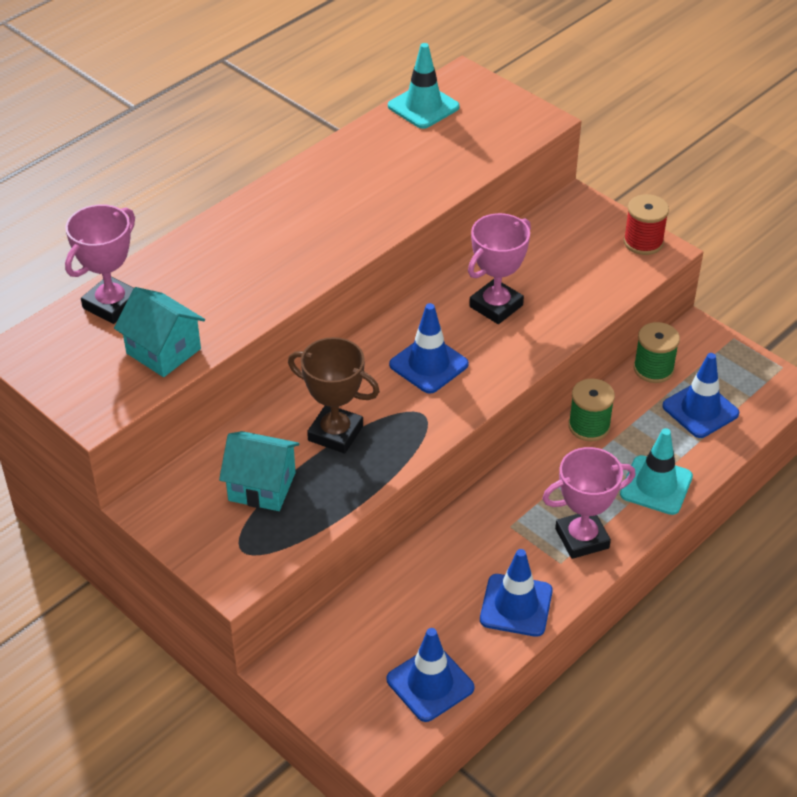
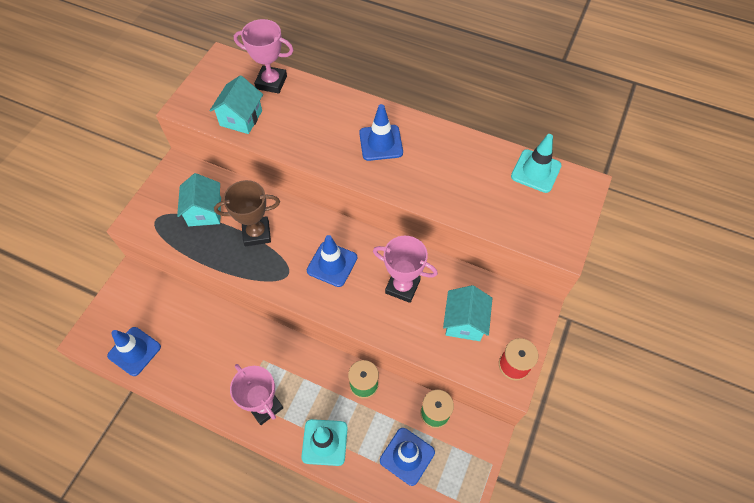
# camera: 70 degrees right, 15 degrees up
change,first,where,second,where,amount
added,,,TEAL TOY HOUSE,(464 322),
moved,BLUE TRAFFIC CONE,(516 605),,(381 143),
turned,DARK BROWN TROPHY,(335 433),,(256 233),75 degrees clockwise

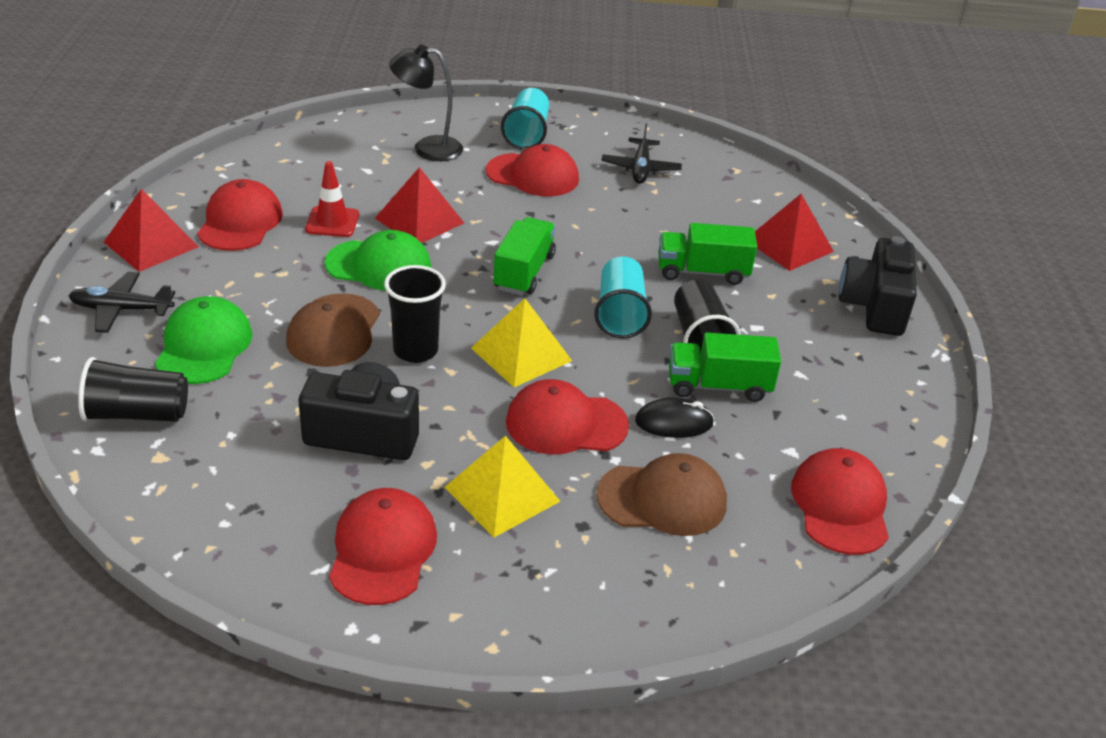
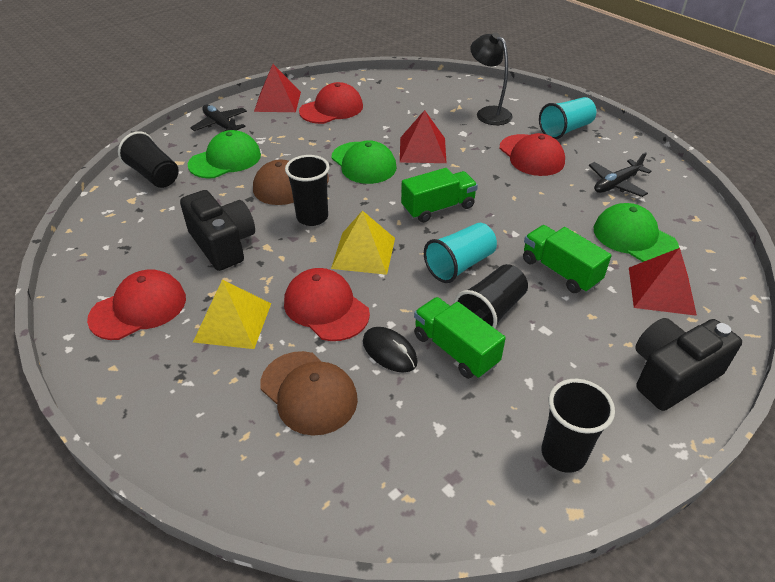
# camera: 50 degrees right, 5 degrees up
change,first,where,second,where,amount
removed,CRIMSON TRAFFIC CONE,(332 222),,,
removed,CRIMSON CAP,(840 505),,,
added,,,EBONY CUP,(563 454),
added,,,EMERALD CAP,(634 238),

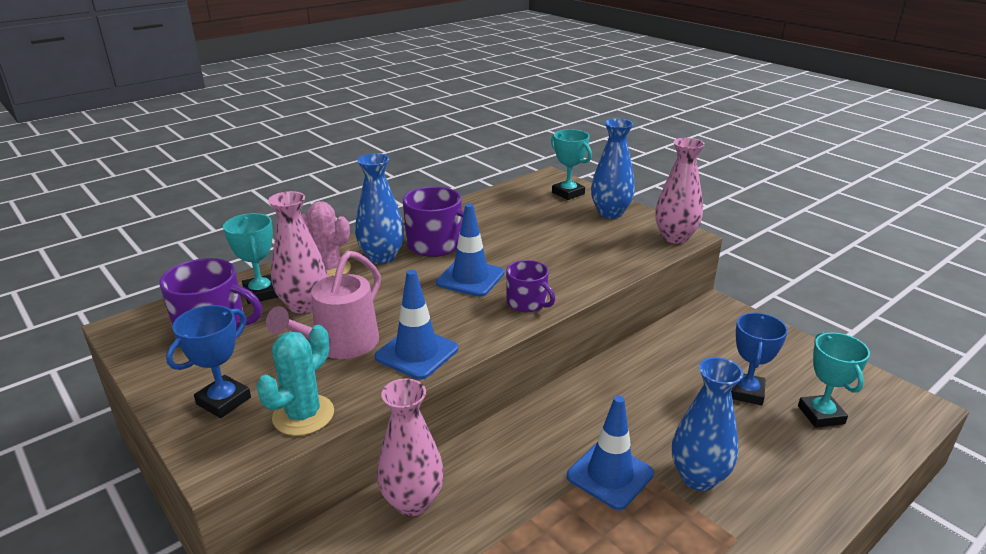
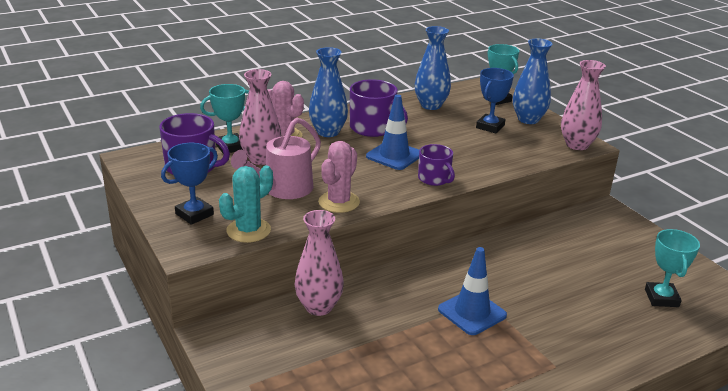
# camera: 10 degrees right, 0 degrees up
change,first,where,second,where,amount
moved,BLUE VASE,(698 477),,(431 105),
moved,BLUE TROPHY,(746 392),,(490 127),
replaced,BLUE TRAFFIC CONE,(417 353),ROSY PRICKLY PLANT,(339 202),
turned,TEAL TROPHY,(261 293),,(230 147),75 degrees clockwise

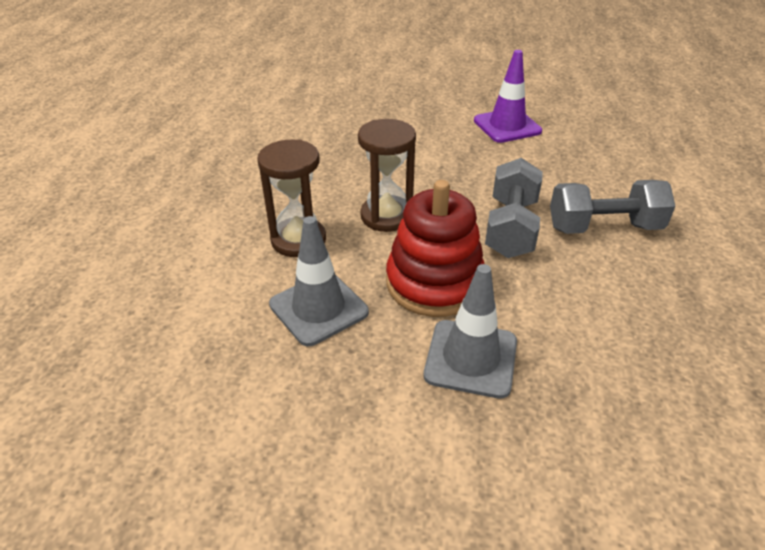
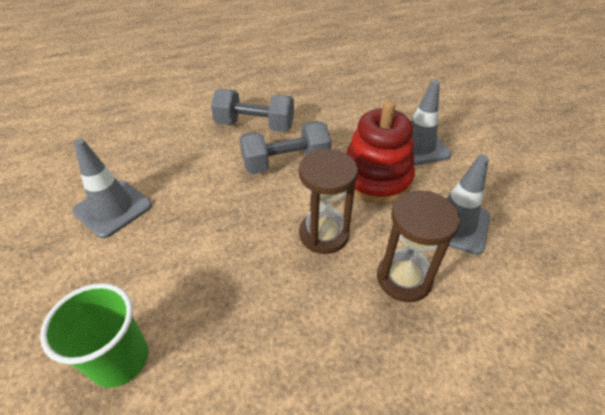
# camera: 120 degrees left, 5 degrees up
change,first,where,second,where,amount
added,,,EMERALD CUP,(120 359),
recoloured,VIOLET TRAFFIC CONE,(507 126),GRAY TRAFFIC CONE,(113 208),
turned,GRAY DUMBBELL,(604 227),,(255 125),45 degrees counterclockwise

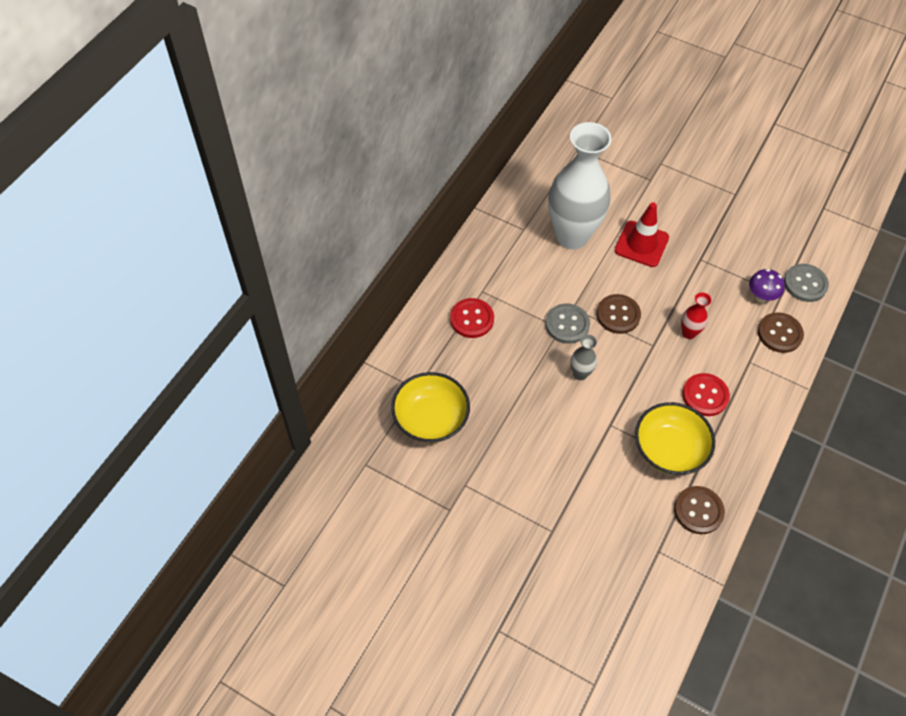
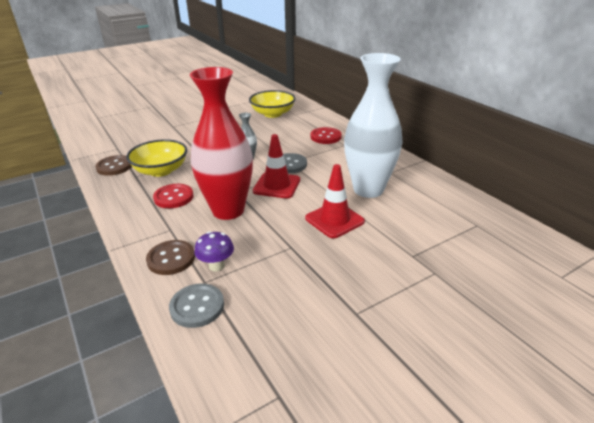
# camera: 120 degrees right, 25 degrees down
change,first,where,second,where,amount
replaced,DARK BROWN BUTTON,(618 315),CRIMSON TRAFFIC CONE,(277 185),
resized,CRIMSON VASE,(689 333),,(228 210),x2.47

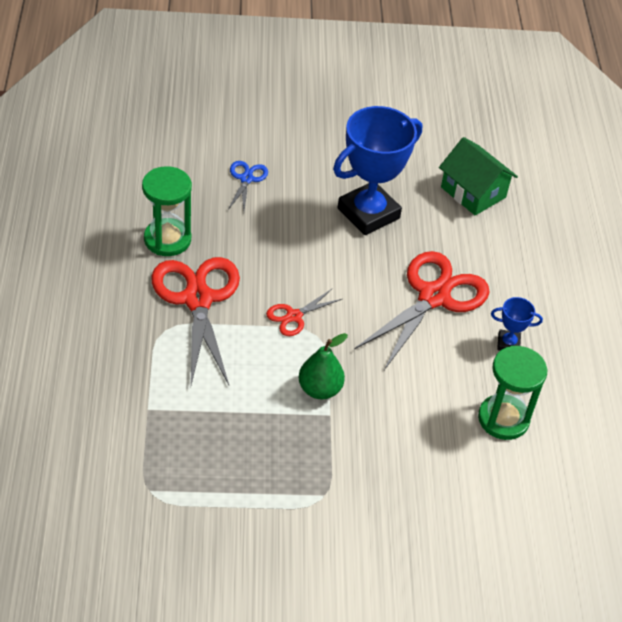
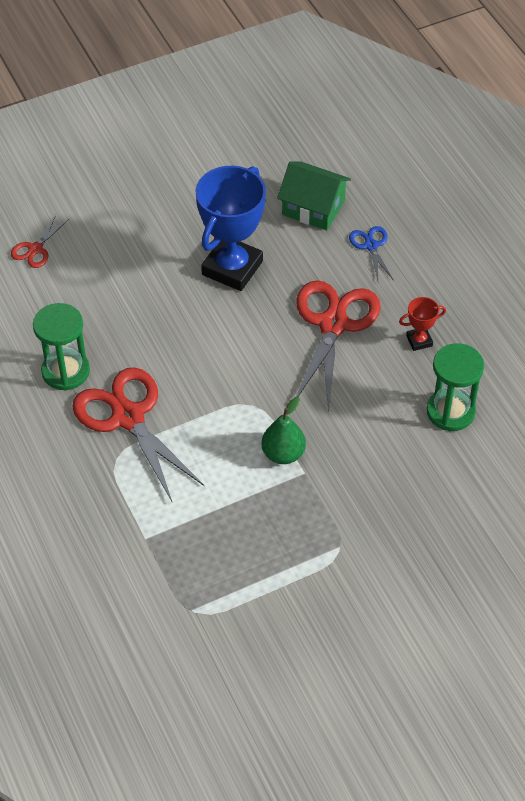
# camera: 20 degrees left, 5 degrees up
change,first,where,second,where,amount
moved,BLUE SHEARS,(246 179),,(371 246),
moved,CRIMSON SHEARS,(294 316),,(35 249),
recoloured,BLUE TROPHY,(508 343),CRIMSON TROPHY,(419 341),

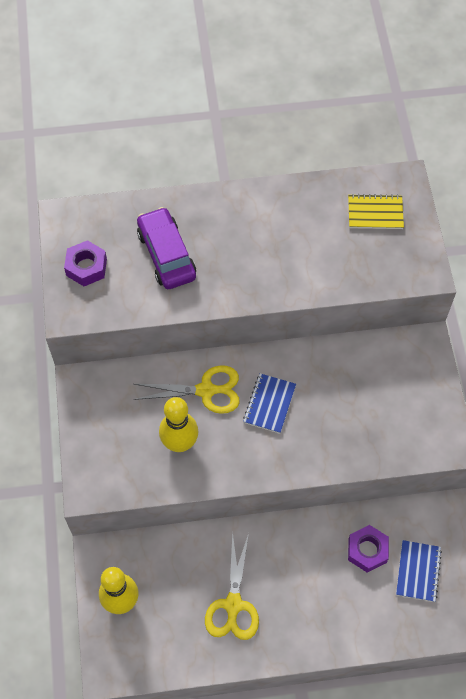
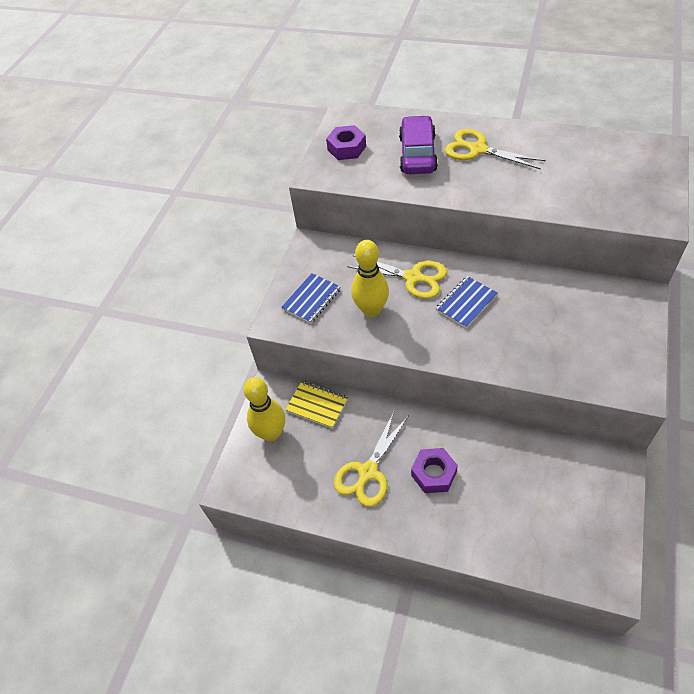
# camera: 30 degrees right, 10 degrees down
change,first,where,second,where,amount
added,,,BRIGHT YELLOW SHEARS,(478 149),
moved,BRIGHT YELLOW EXERCISE BOOK,(375 213),,(317 405),
moved,VIOLET HEXAGON NUT,(367 550),,(434 474),
moved,BLUE EXERCISE BOOK,(418 571),,(311 299),

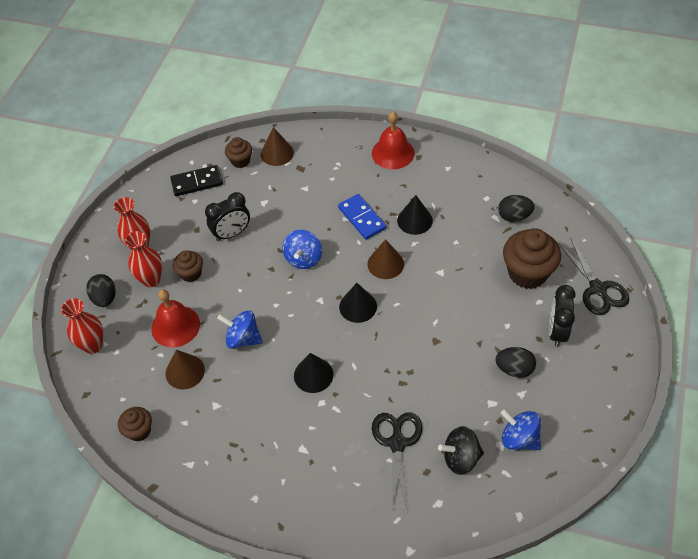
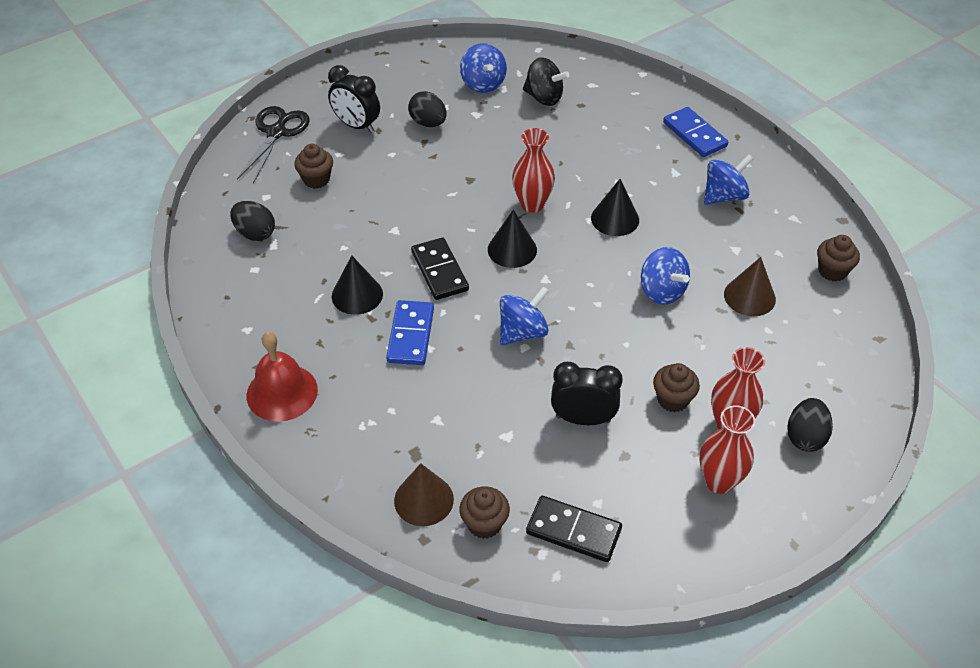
# camera: 145 degrees left, 5 degrees down
change,first,where,second,where,amount
removed,CRIMSON SCHOOL BELL,(175 326),,,
removed,EBONY SHEARS,(397 443),,,
added,,,BLUE DOMINO PIECE,(694 135),
added,,,BLUE SPINNING TOP,(724 196),
moved,CRIMSON VASE,(93 345),,(532 204),
replaced,DARK BROWN SOLID CONE,(385 264),EBONY DOMINO PIECE,(440 271),
turned,EBONY ALARM CLOCK,(557 331),,(356 126),75 degrees clockwise
resized,DARK BROWN CUPCAKE,(527 273),,(316 179),x0.54

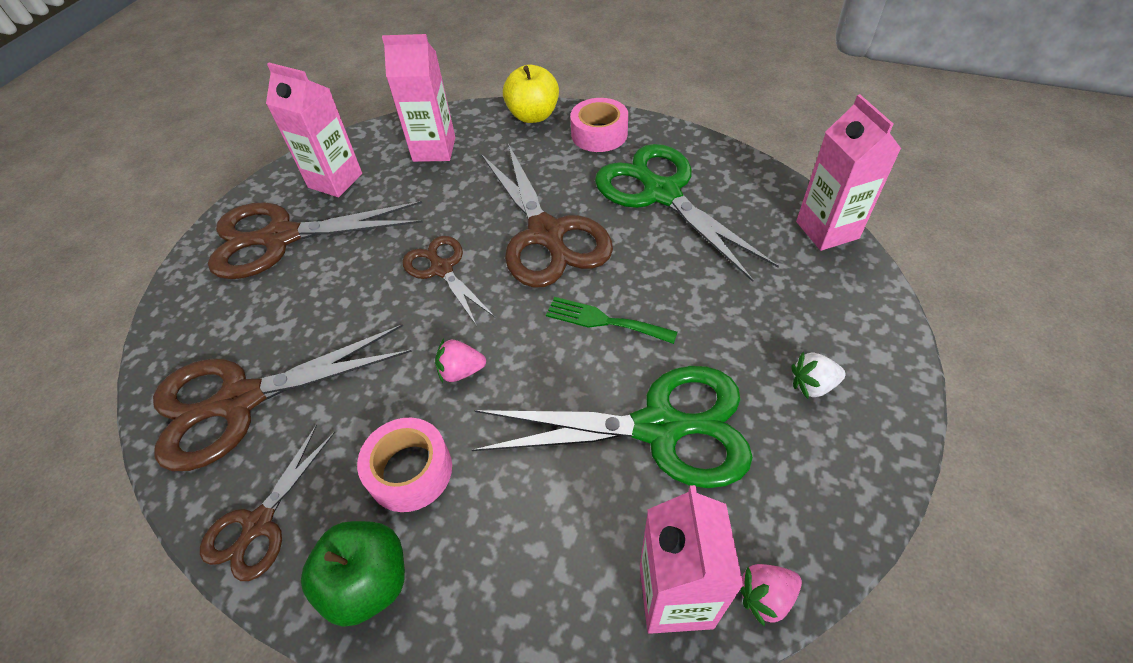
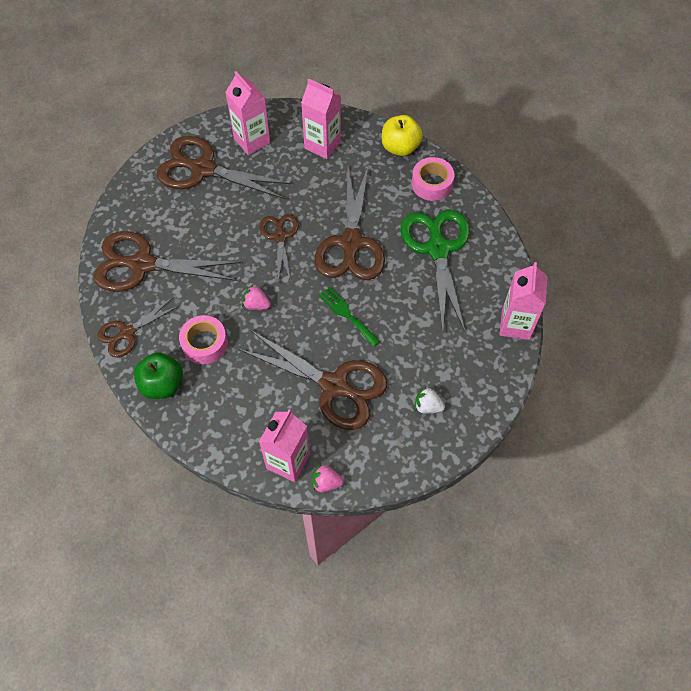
# camera: 25 degrees right, 10 degrees up
change,first,where,second,where,amount
recoloured,EMERALD SHEARS,(659 428),DARK BROWN SHEARS,(334 386),

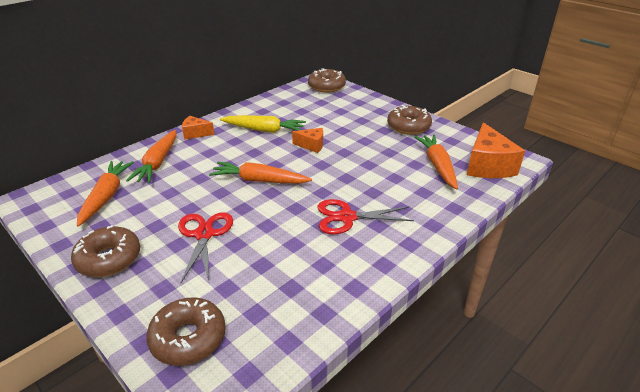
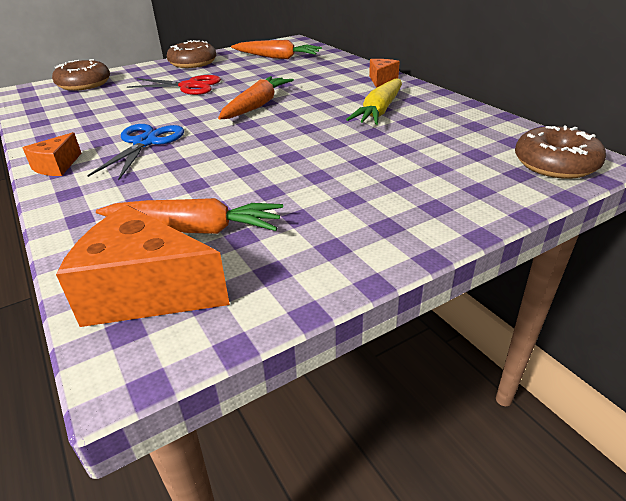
# camera: 105 degrees right, 0 degrees up
change,first,where,second,where,amount
removed,ORANGE CARROT,(158 163),,,
removed,DARK BROWN DONUT,(408 126),,,
moved,ORANGE CHEESE WEDGE,(311 145),,(57 166),
recoloured,CRIMSON SHEARS,(347 217),BLUE SHEARS,(145 143),

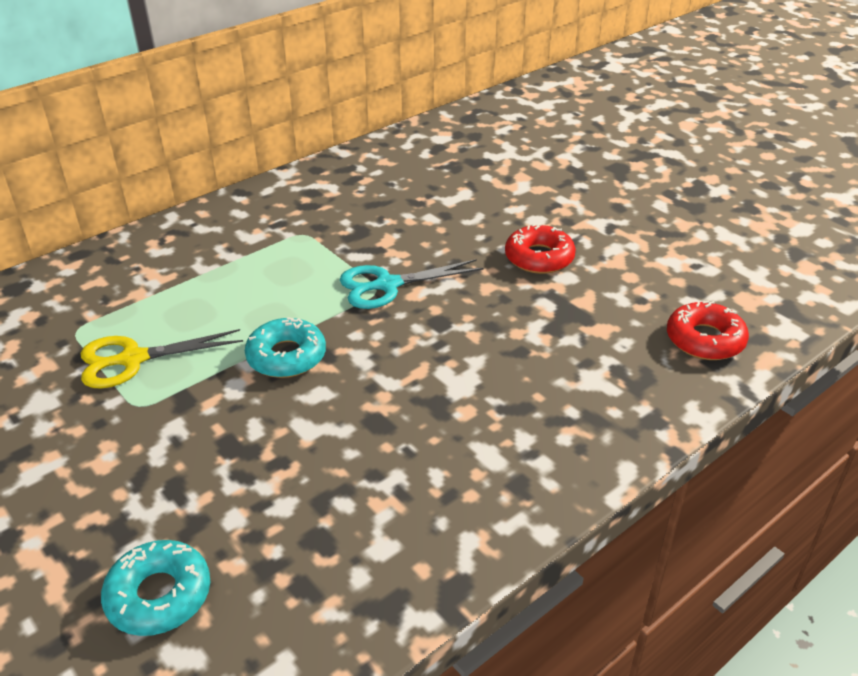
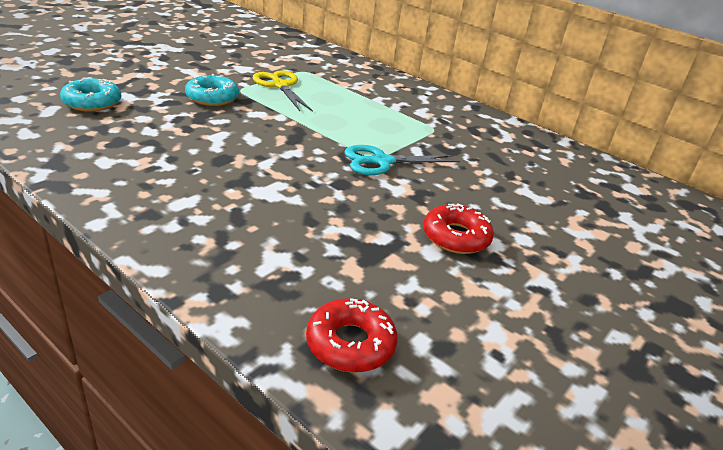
# camera: 75 degrees right, 5 degrees down
change,first,where,second,where,amount
moved,TEAL DONUT,(286 356),,(212 97),
turned,TEAL SHEARS,(387 285),,(382 162),75 degrees counterclockwise

